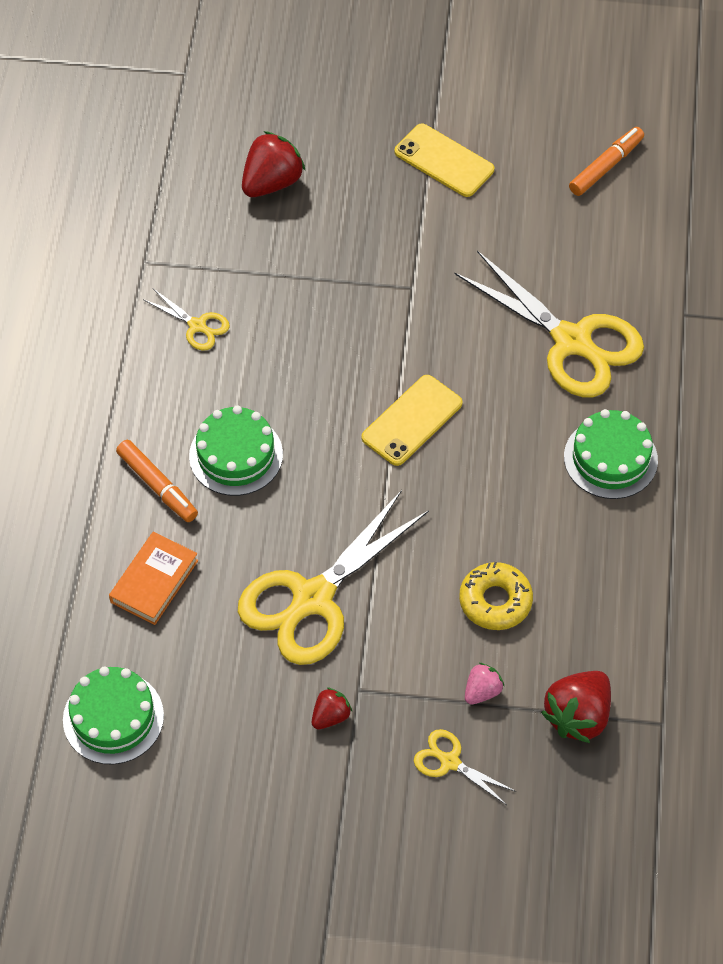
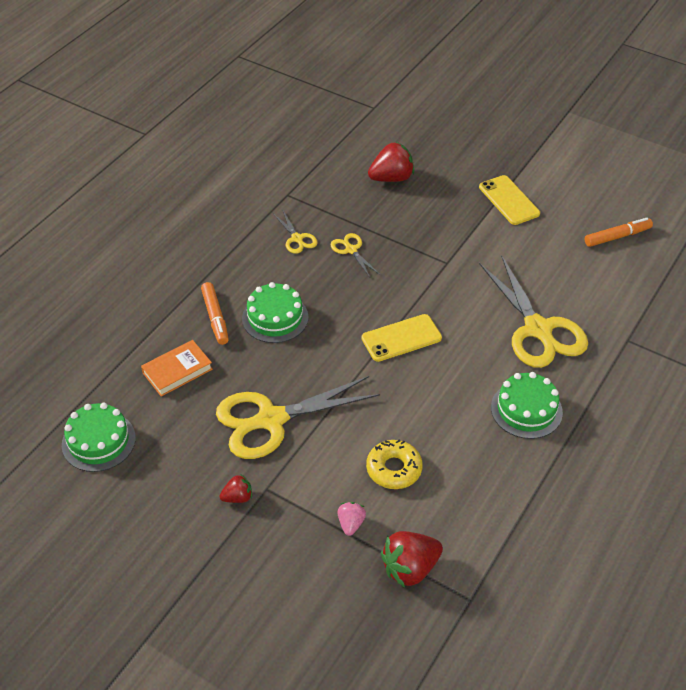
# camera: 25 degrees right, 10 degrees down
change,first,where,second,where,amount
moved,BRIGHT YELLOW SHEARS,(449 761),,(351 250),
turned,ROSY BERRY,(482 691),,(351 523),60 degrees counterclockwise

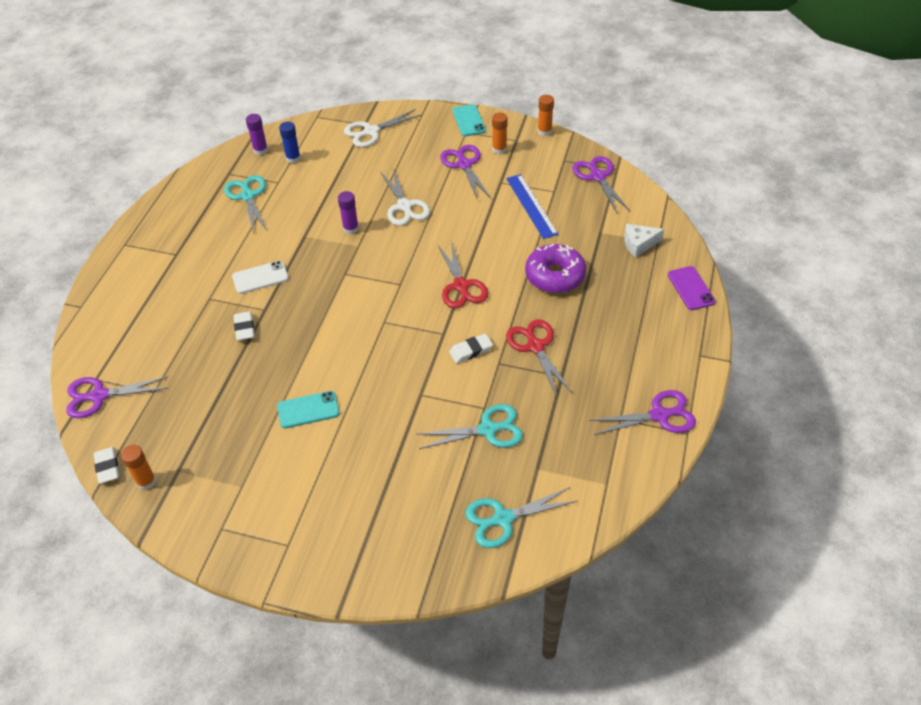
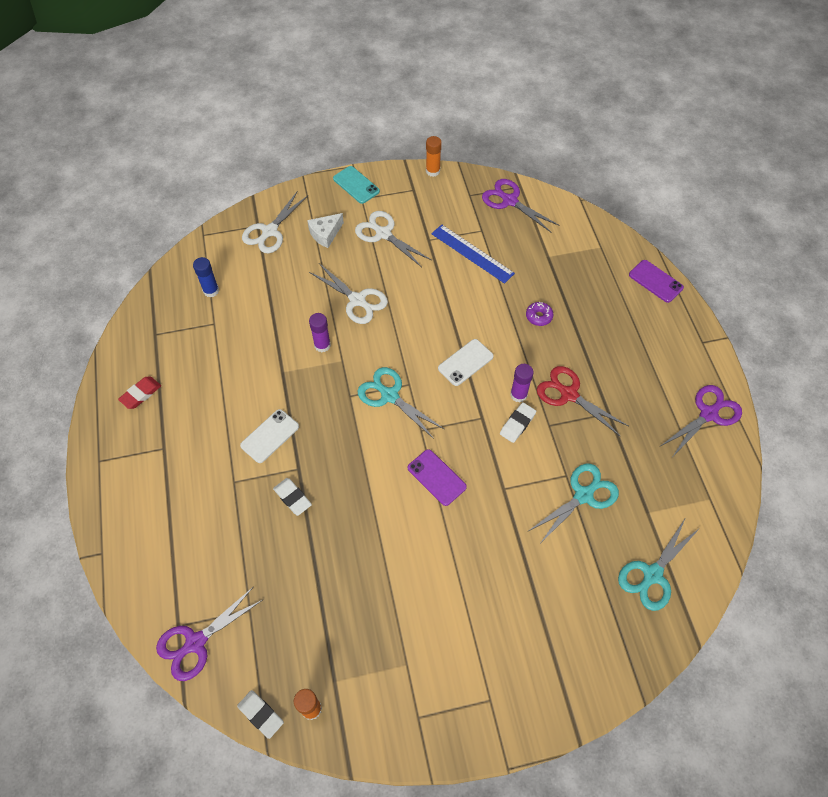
# camera: 30 degrees left, 10 degrees up
change,first,where,second,where,amount
removed,TEAL PHONE,(308 410),,,
removed,ORANGE GLUE STICK,(499 149),,,
added,,,CRIMSON GUM ERASER,(141 394),
added,,,VIOLET PHONE,(436 477),
moved,TEAL SHEARS,(248 196),,(389 395),
moved,VIOLET GLUE STICK,(260 150),,(518 395),
moved,WHITE CHEESE WEDGE,(639 244),,(325 234),
replaced,CRIMSON SHEARS,(461 286),WHITE PHONE,(465 362),
recoloured,VIOLET SHEARS,(464 164),WHITE SHEARS,(383 233),
resized,VIOLET DONUT,(555 276),,(539 316),x0.46

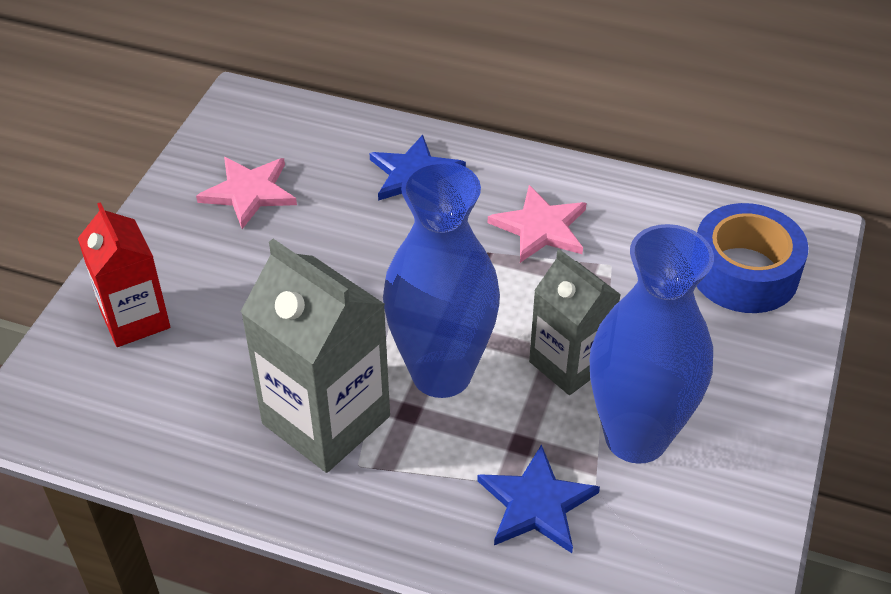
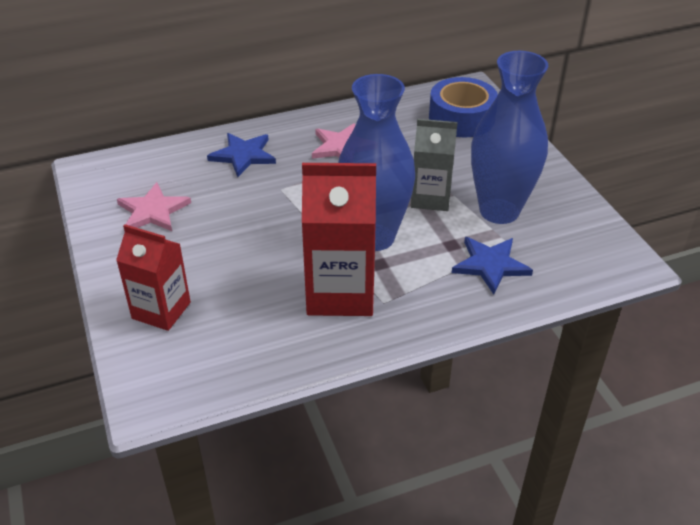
# camera: 40 degrees left, 5 degrees down
change,first,where,second,where,amount
recoloured,GRAY CARTON,(326 420),CRIMSON CARTON,(340 293),

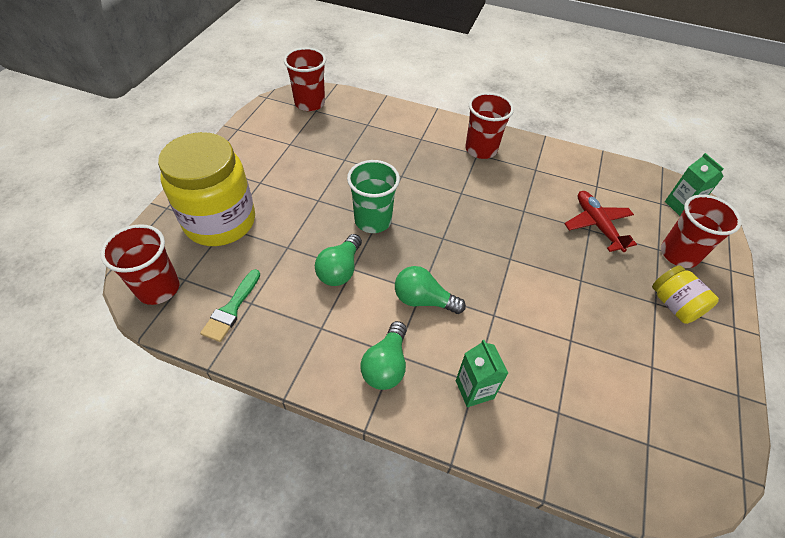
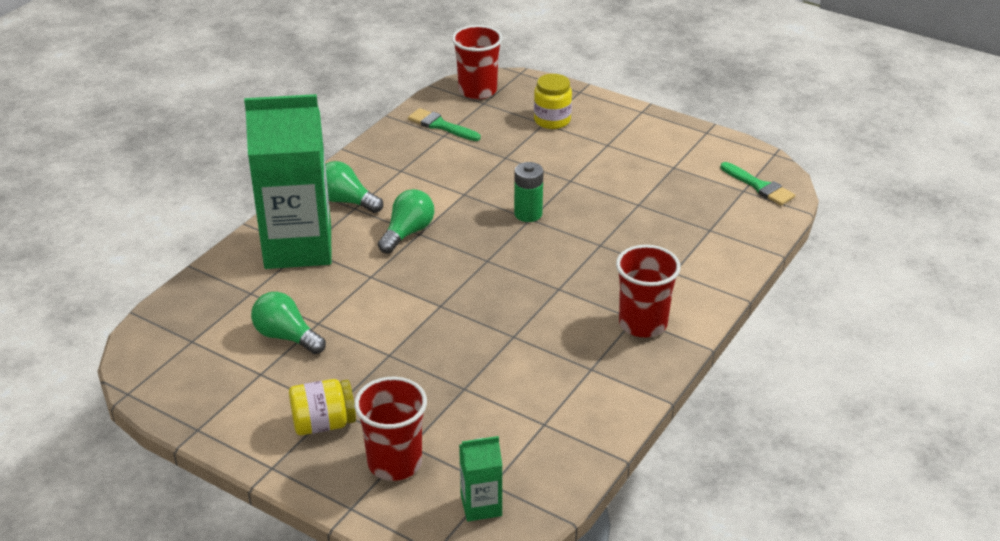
# camera: 105 degrees right, 15 degrees down
change,first,where,second,where,amount
removed,CRIMSON PLANE,(597 225),,,
moved,EMERALD LIGHTBULB,(340 269),,(286 337),
replaced,CRIMSON CUP,(310 103),EMERALD PAINTBRUSH,(759 186),
replaced,EMERALD CUP,(373 220),EMERALD POWER CELL,(528 214),
resized,BRIGHT YELLOW JAR,(220 221),,(552 120),x0.50
resized,EMERALD CARTON,(474 389),,(298 247),x2.30

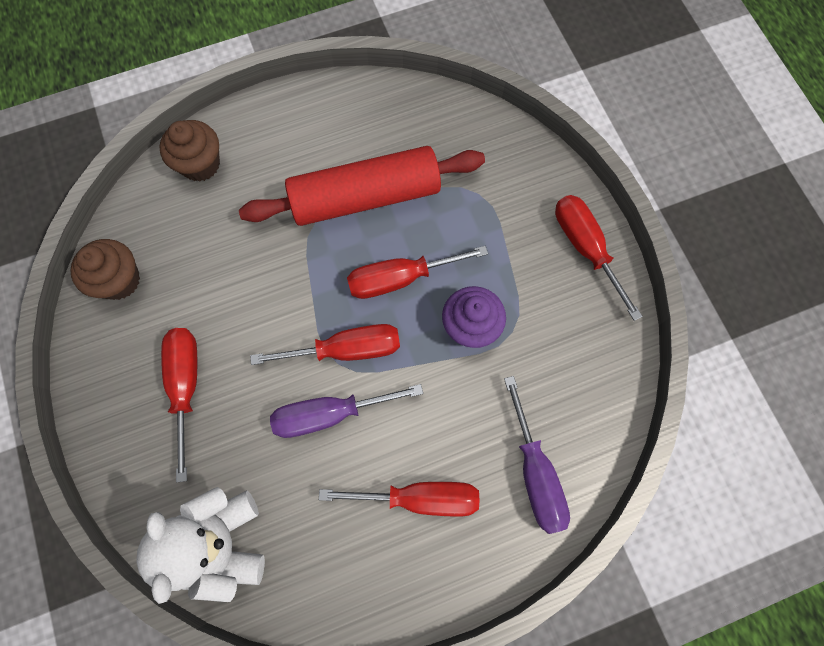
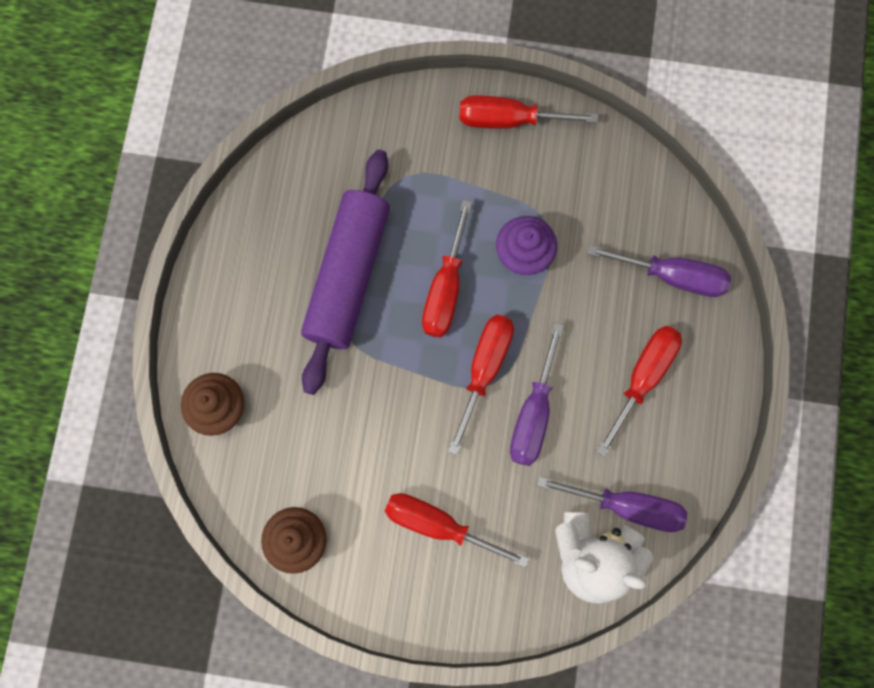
# camera: 60 degrees left, 5 degrees up
change,first,where,second,where,amount
added,,,VIOLET FLAT SCREWDRIVER,(627 506),
recoloured,CRIMSON PASTRY ROLLER,(365 197),VIOLET PASTRY ROLLER,(348 276),

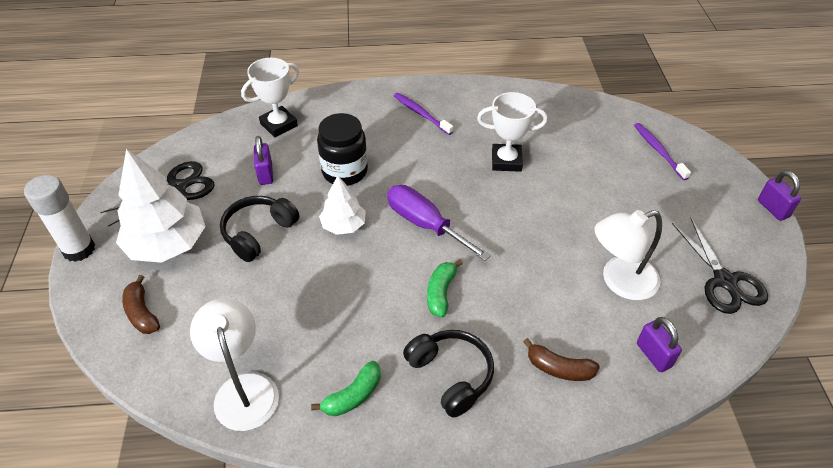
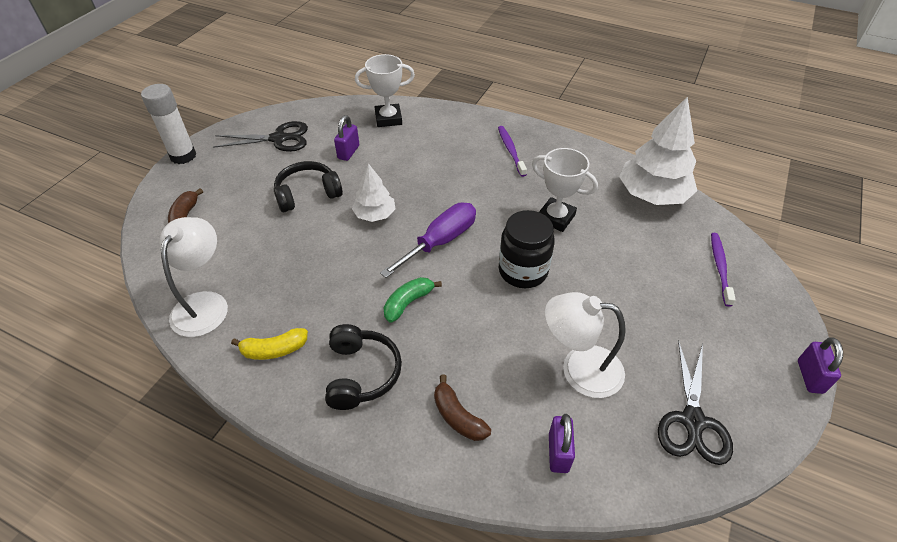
# camera: 30 degrees right, 0 degrees up
change,first,where,second,where,amount
moved,WHITE FIR TREE,(167 244),,(652 195),
moved,EBONY JAR,(344 171),,(523 271),
recoloured,EMERALD BANANA,(353 396),BRIGHT YELLOW BANANA,(274 350),
turned,VIOLET FLAT SCREWDRIVER,(425 224),,(440 241),60 degrees clockwise

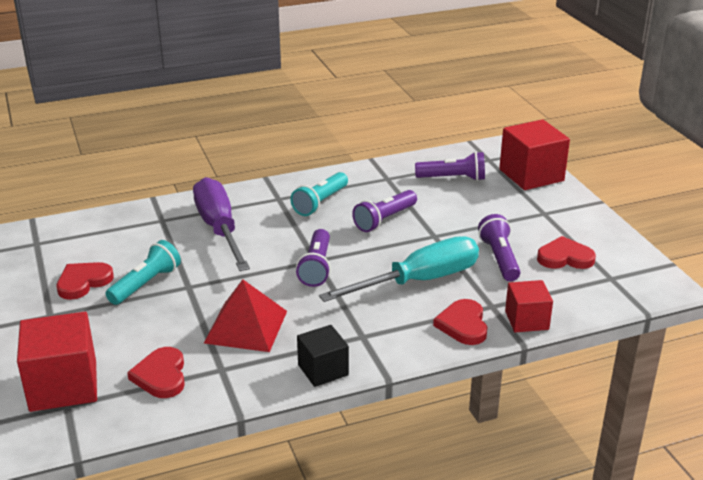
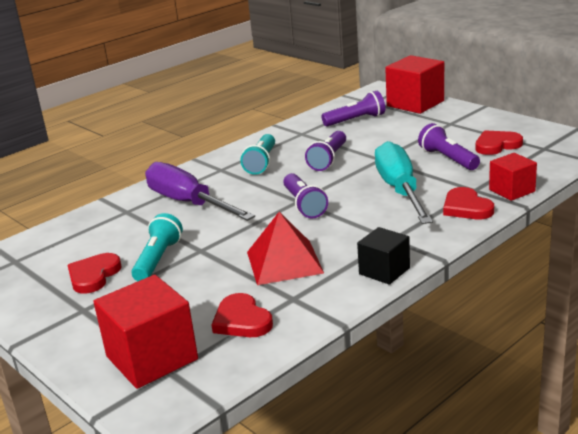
# camera: 20 degrees left, 5 degrees down
change,first,where,second,where,amount
turned,TEAL FLAT SCREWDRIVER,(419 281),,(400 190),45 degrees counterclockwise

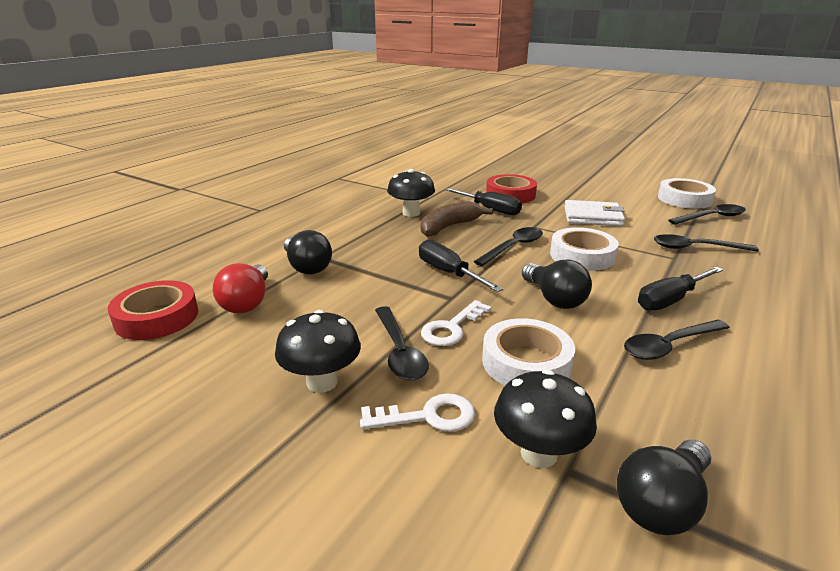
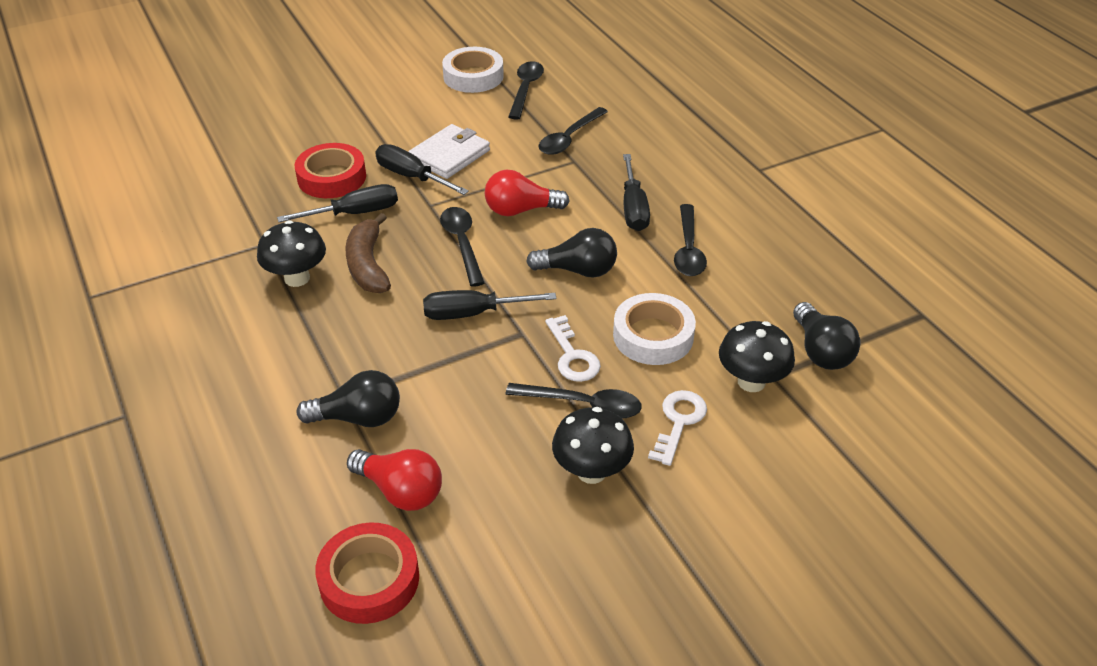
# camera: 60 degrees left, 15 degrees up
change,first,where,second,where,amount
added,,,EBONY FLAT SCREWDRIVER,(412 177),
replaced,WHITE STICKY TAPE,(582 255),CRIMSON LIGHTBULB,(520 210),

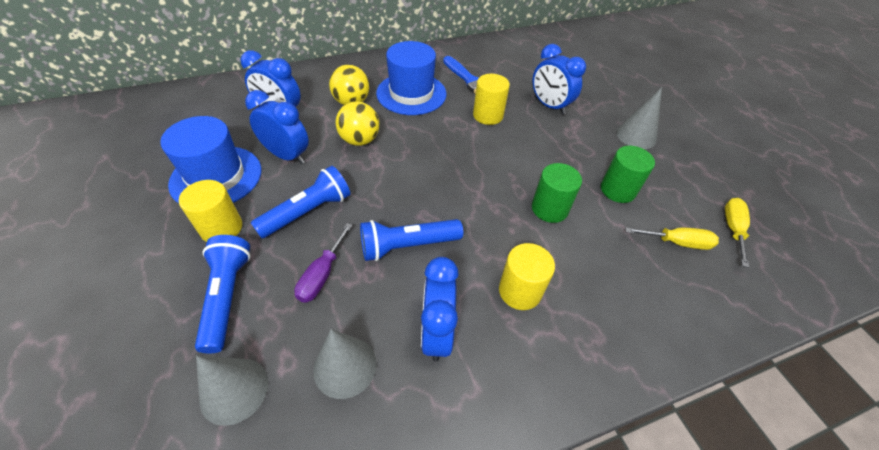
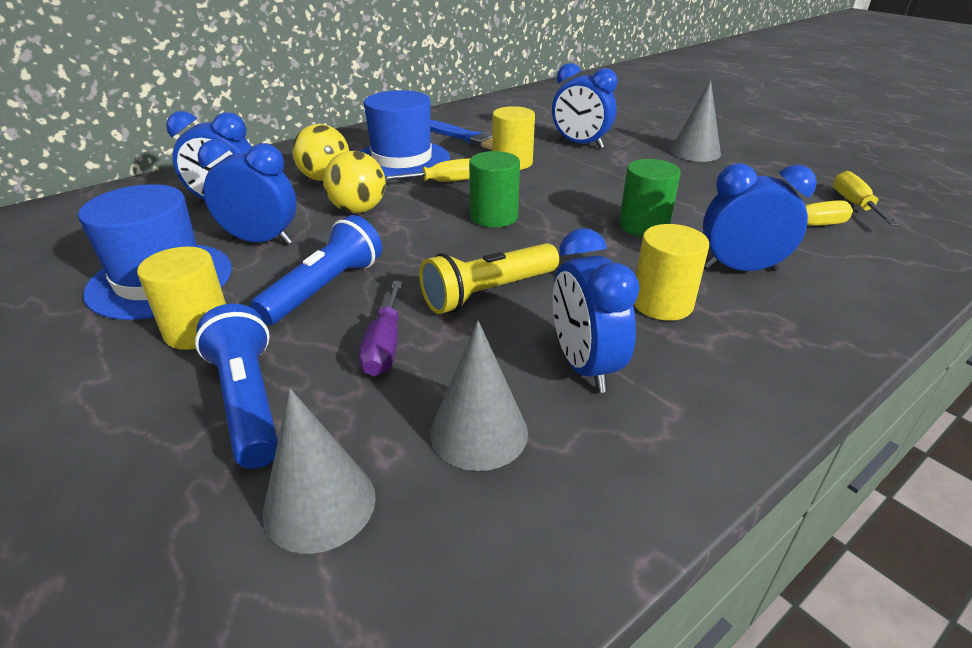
# camera: 15 degrees left, 15 degrees down
change,first,where,second,where,amount
added,,,BRIGHT YELLOW FLAT SCREWDRIVER,(443 182),
added,,,BLUE ALARM CLOCK,(740 269),
moved,EMERALD CYLINDER SHAPE,(618 190),,(494 217),
recoloured,BLUE TORCH,(407 246),BRIGHT YELLOW TORCH,(488 293),

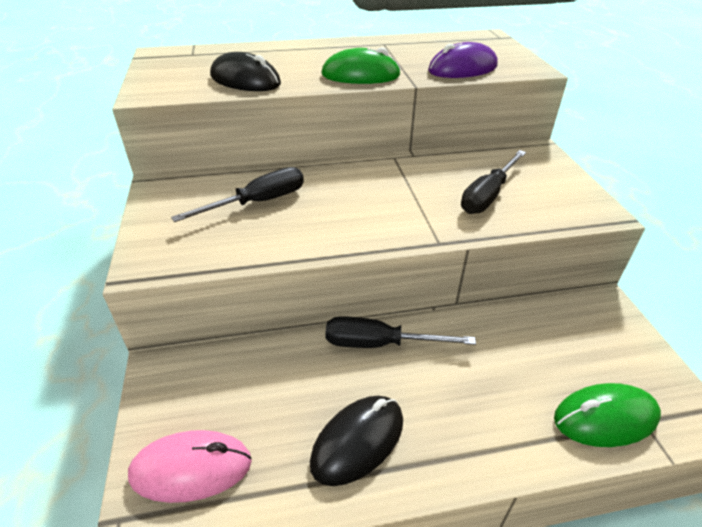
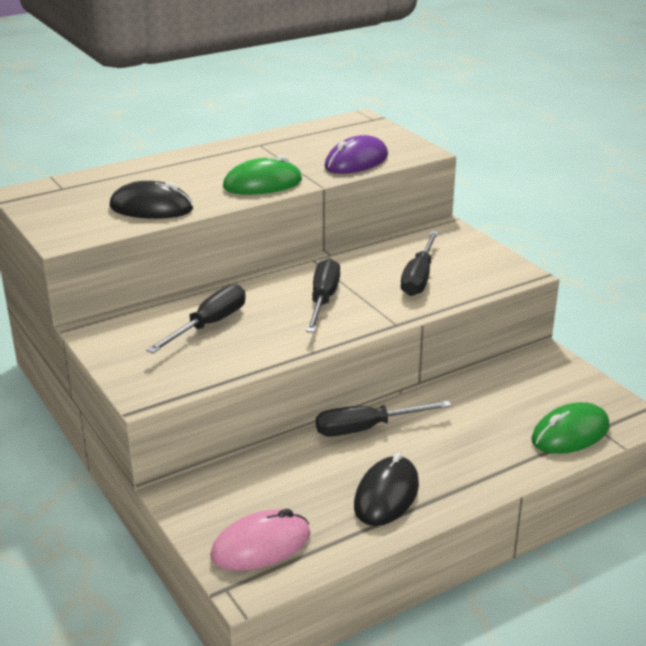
# camera: 20 degrees left, 10 degrees down
change,first,where,second,where,amount
added,,,EBONY FLAT SCREWDRIVER,(323 300),

